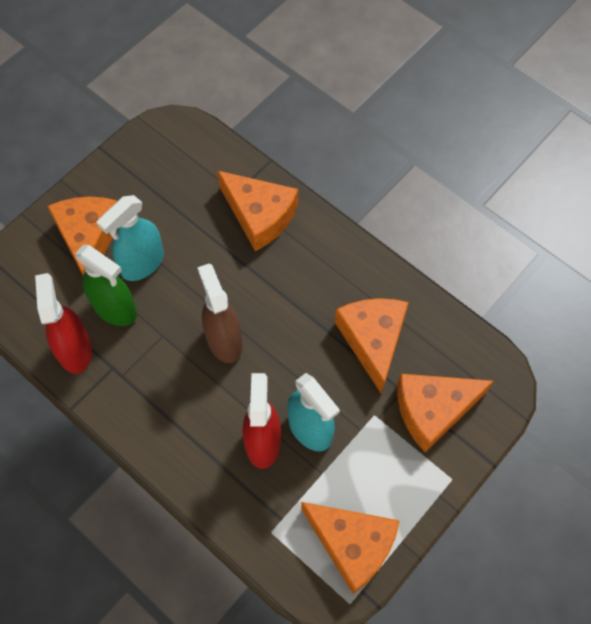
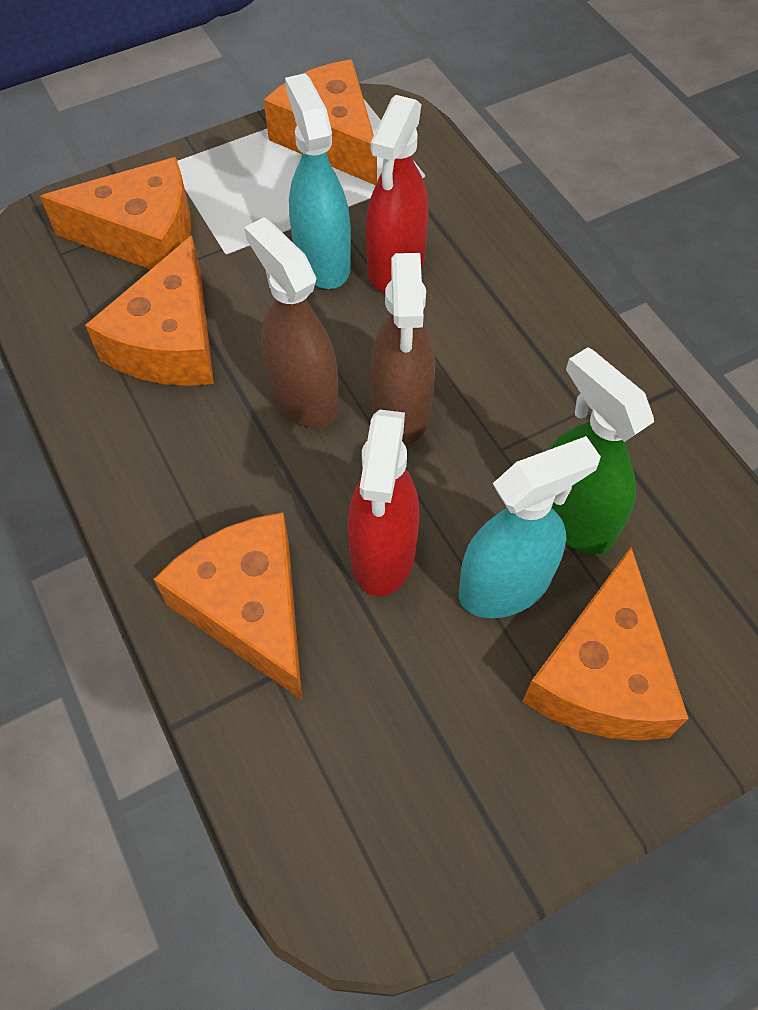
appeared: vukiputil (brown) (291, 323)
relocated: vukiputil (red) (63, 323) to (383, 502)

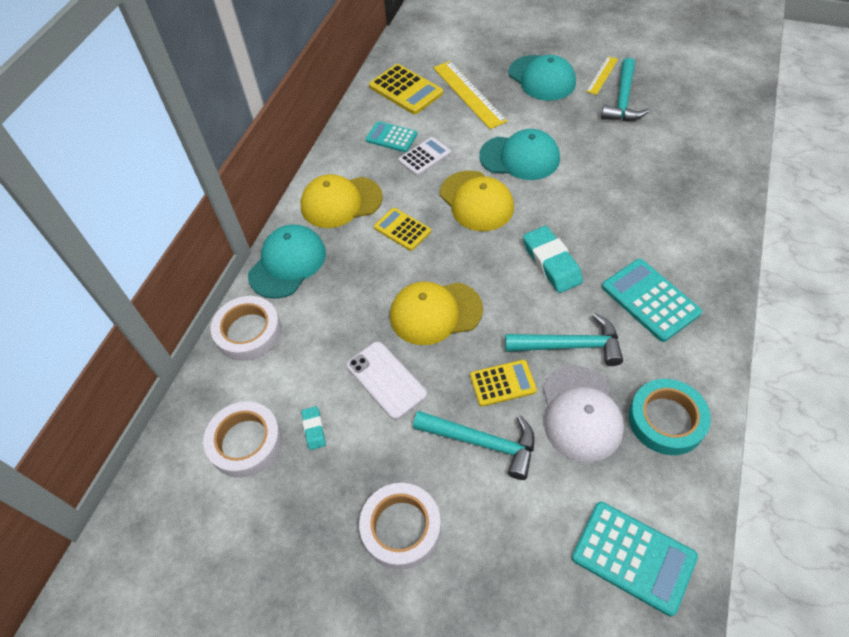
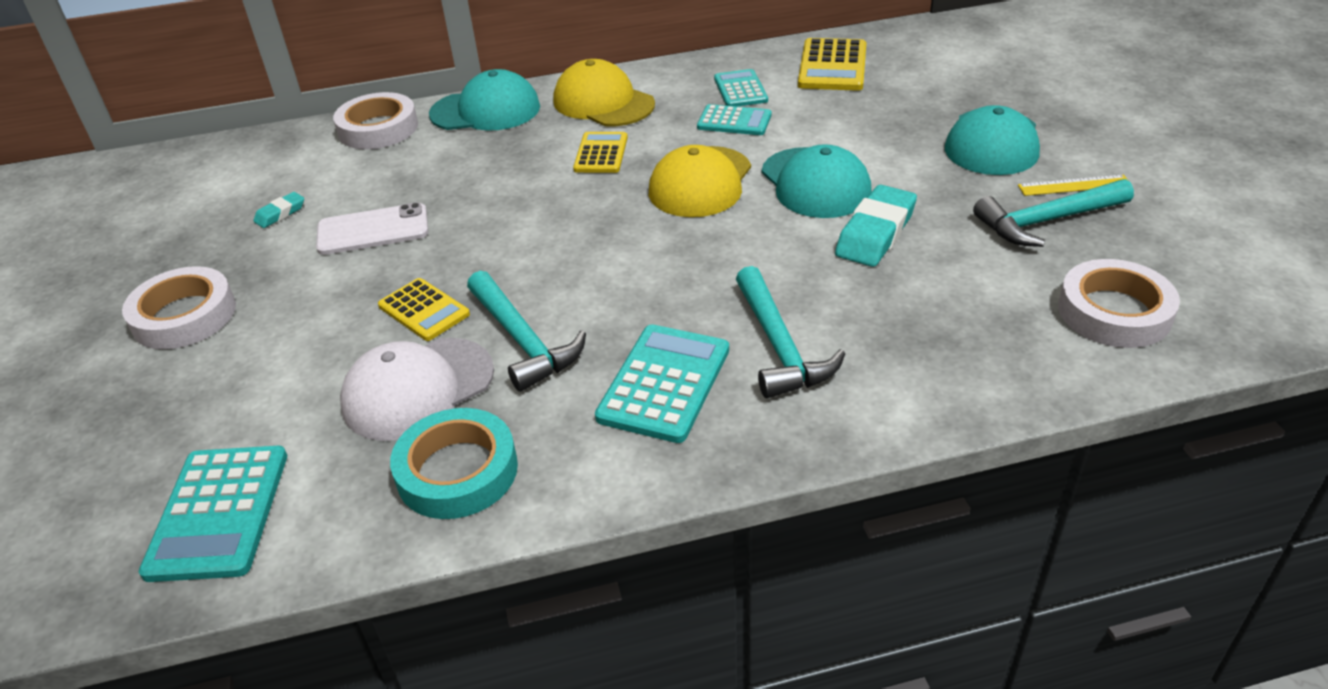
missing: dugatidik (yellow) (436, 313); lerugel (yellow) (470, 95)
relocated: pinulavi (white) (242, 439) to (1119, 303); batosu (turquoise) (474, 445) to (790, 332); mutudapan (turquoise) (553, 259) to (876, 226)
colour: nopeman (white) (424, 156) to nopeman (turquoise) (734, 119)
spun: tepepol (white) (387, 381) = (372, 228) 60 degrees clockwise

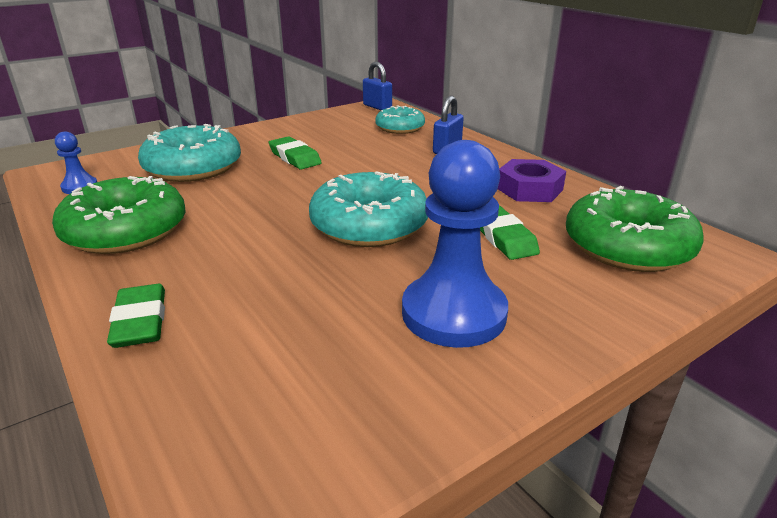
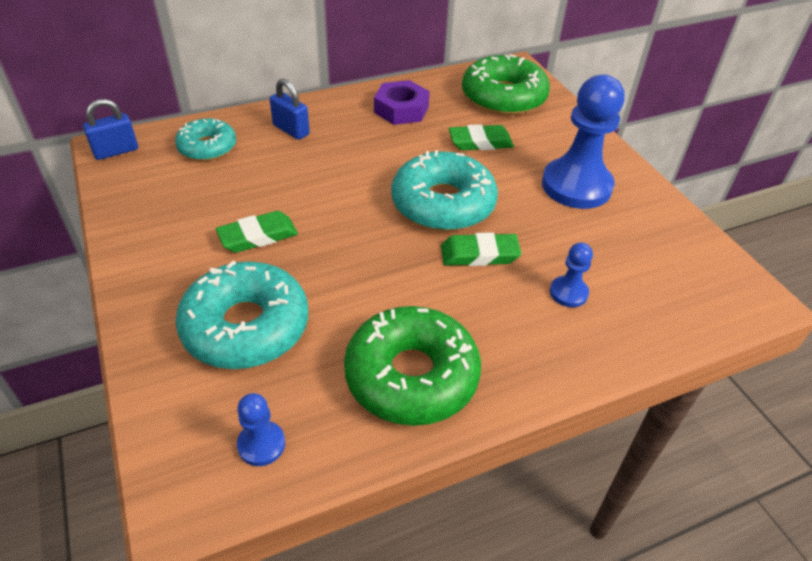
appeared: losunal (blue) (571, 274)
relocated: mutudapan (green) (136, 316) to (481, 249)

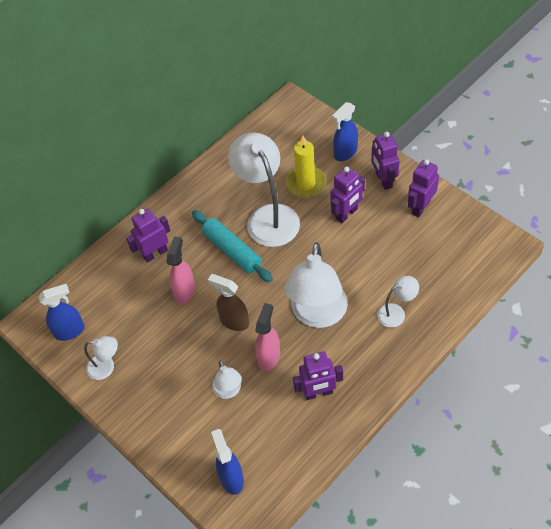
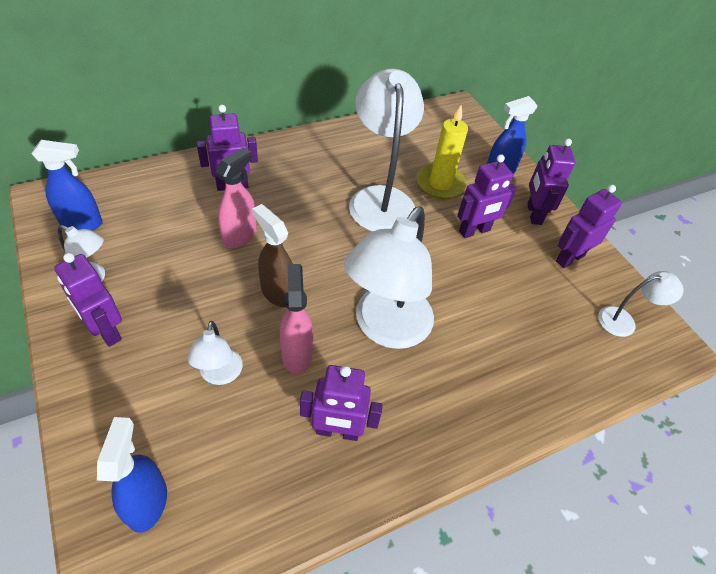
missing: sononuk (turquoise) (232, 246)
appeared: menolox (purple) (88, 300)
relocated: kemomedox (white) (398, 302) to (641, 304)
spun: vukiputil (pink) (267, 337) = (296, 319) 45 degrees counterclockwise

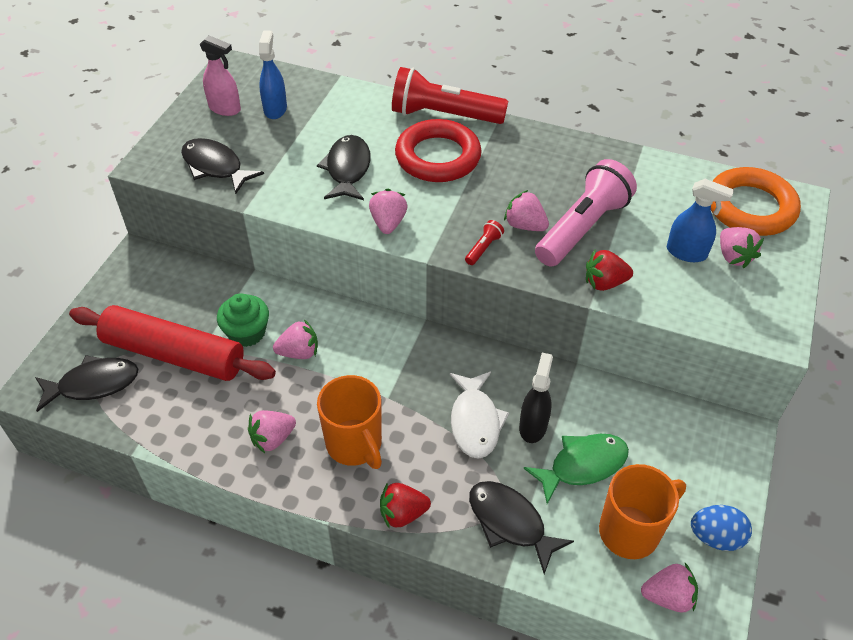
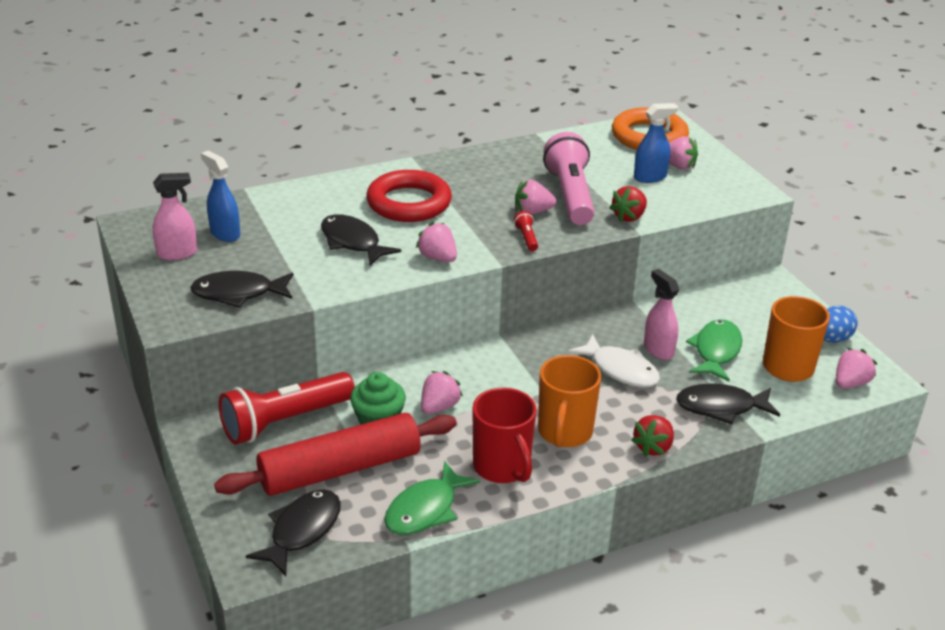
appeared: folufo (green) (432, 498)
relocated: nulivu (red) (450, 95) to (287, 408)
exchanged: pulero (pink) (272, 431) to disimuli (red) (504, 435)
colour: vukiputil (black) (536, 398) to vukiputil (pink) (661, 314)
spun: disimuli (orange) (349, 422) = (569, 401) 90 degrees clockwise

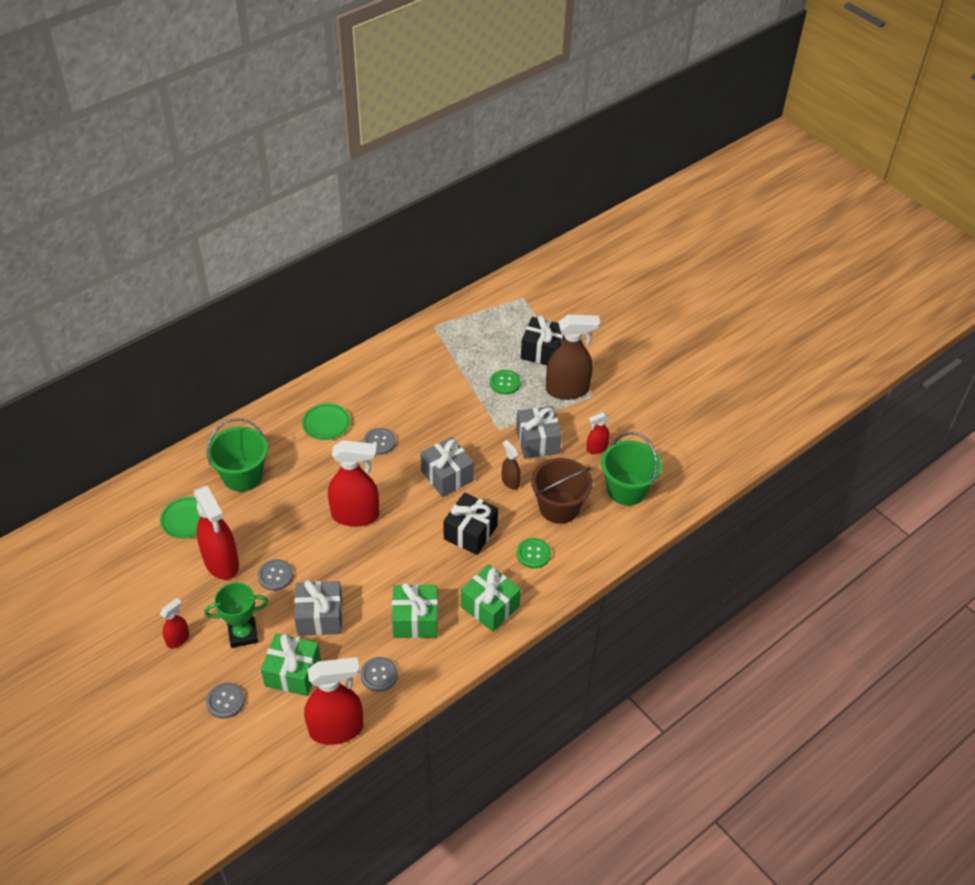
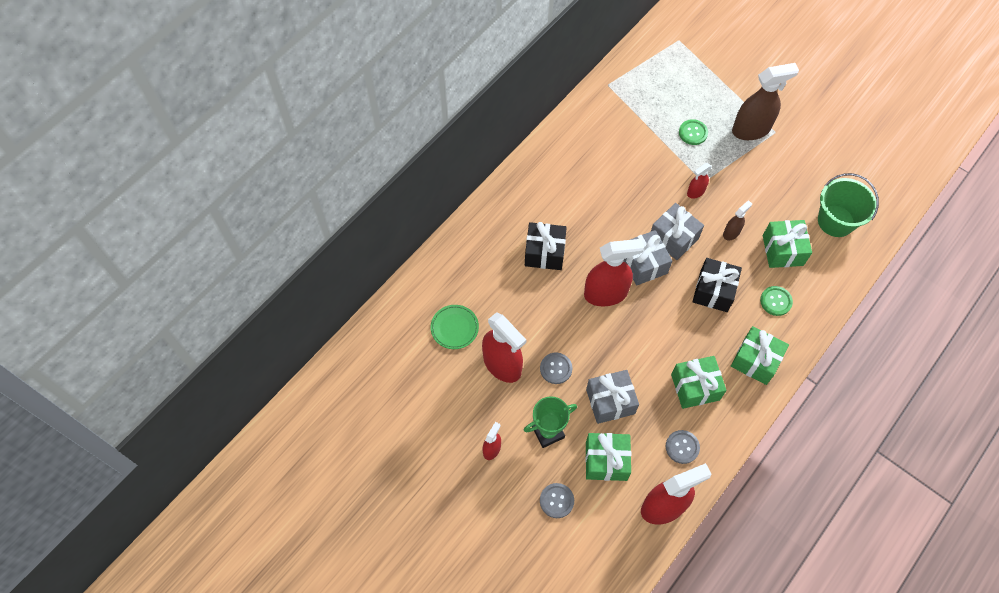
missing: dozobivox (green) (237, 455); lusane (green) (326, 421); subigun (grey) (380, 441)
relocated: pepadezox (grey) (539, 432) to (648, 258); pepadezox (black) (543, 340) to (546, 246); vukiputil (red) (598, 433) to (699, 181)
exchanged: dozobivox (brown) (562, 491) to pepadezox (green) (787, 244)
spun: vukiputil (brown) (511, 464) = (737, 220) 90 degrees clockwise

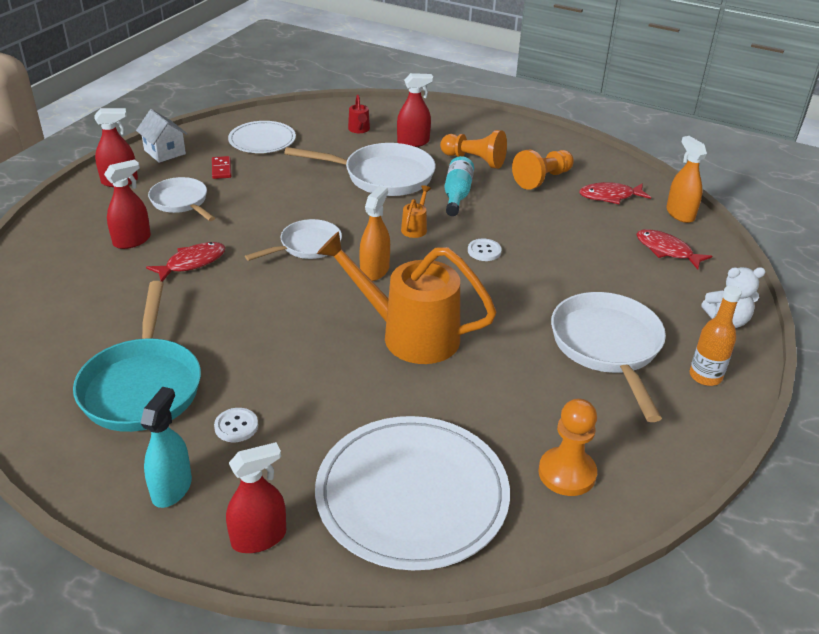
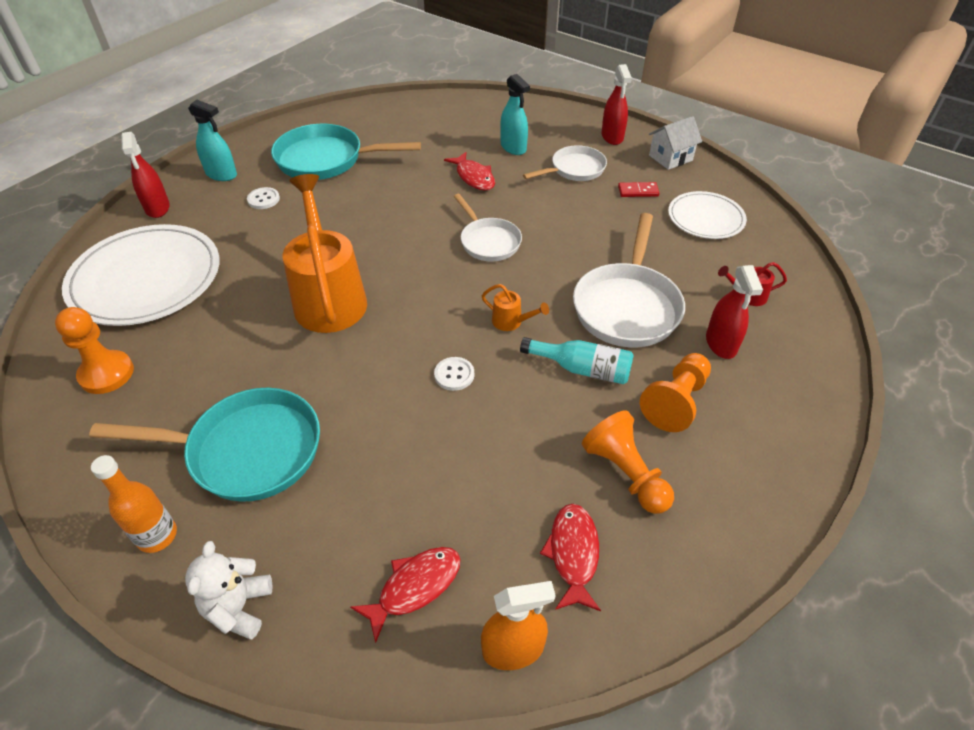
missing: vukiputil (orange) (374, 233)
colour: vukiputil (red) (127, 204) to vukiputil (turquoise) (515, 114); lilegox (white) (608, 357) to lilegox (turquoise) (204, 445)
spun: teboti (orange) (407, 297) = (324, 253) 45 degrees counterclockwise

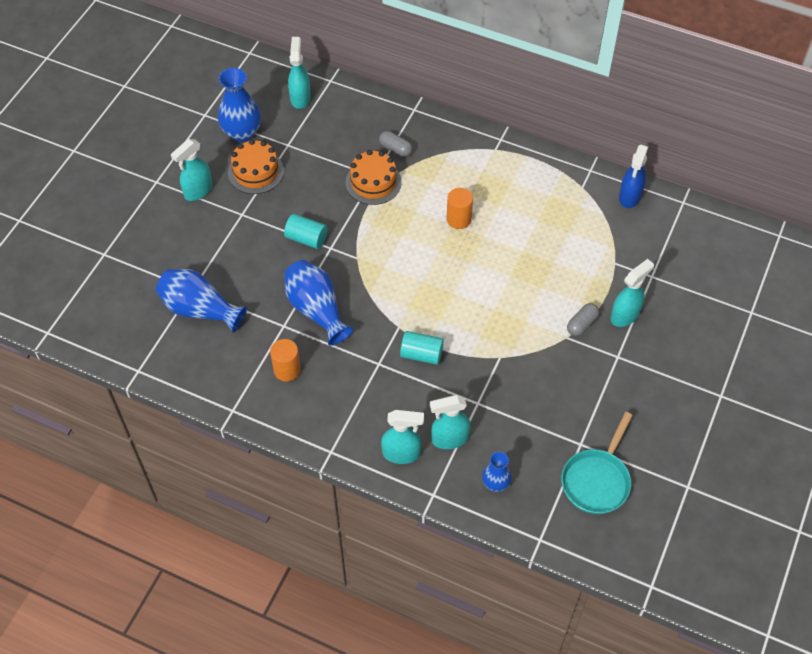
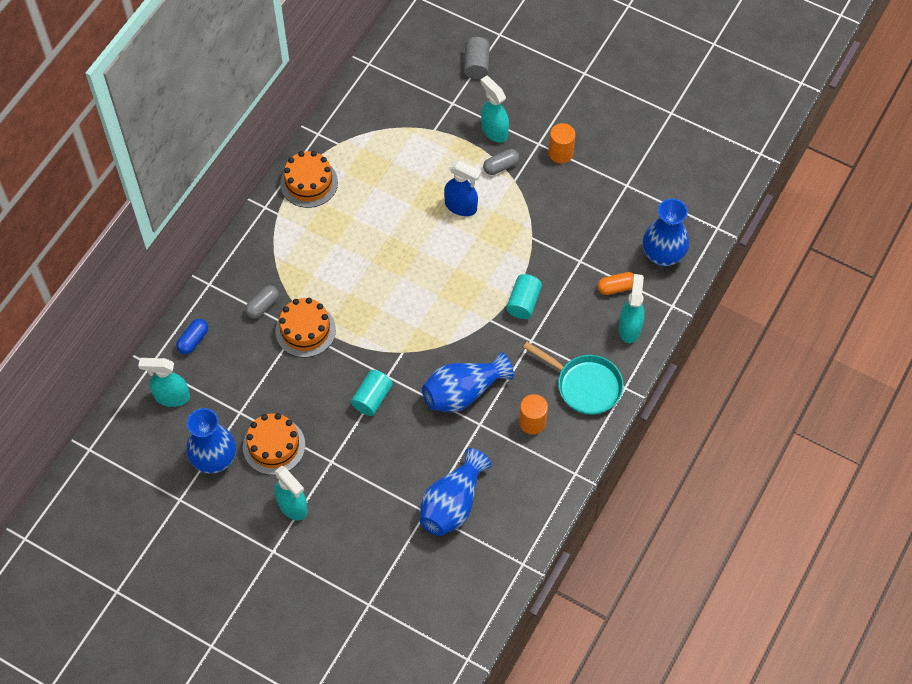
appeared: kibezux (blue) (192, 336); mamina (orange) (309, 179); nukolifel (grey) (477, 58)
relocated: nukolifel (orange) (460, 208) to (562, 143); lilegox (turquoise) (597, 463) to (573, 378); vukiputil (blue) (633, 176) to (462, 188)
exchanged: vukiputil (turquoise) (450, 422) to kibezux (orange) (615, 283)
spun: kibezux (grey) (583, 319) = (501, 162) 75 degrees counterclockwise
size: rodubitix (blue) (497, 472) = (666, 233) x1.75

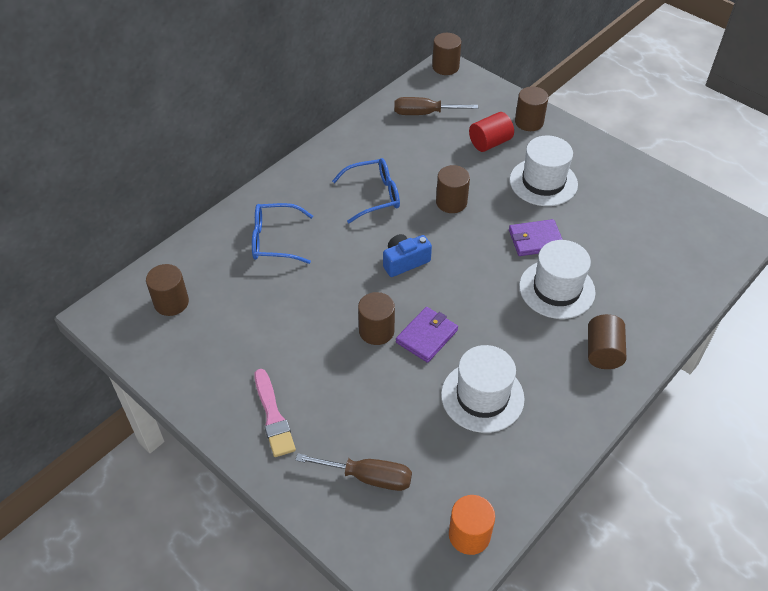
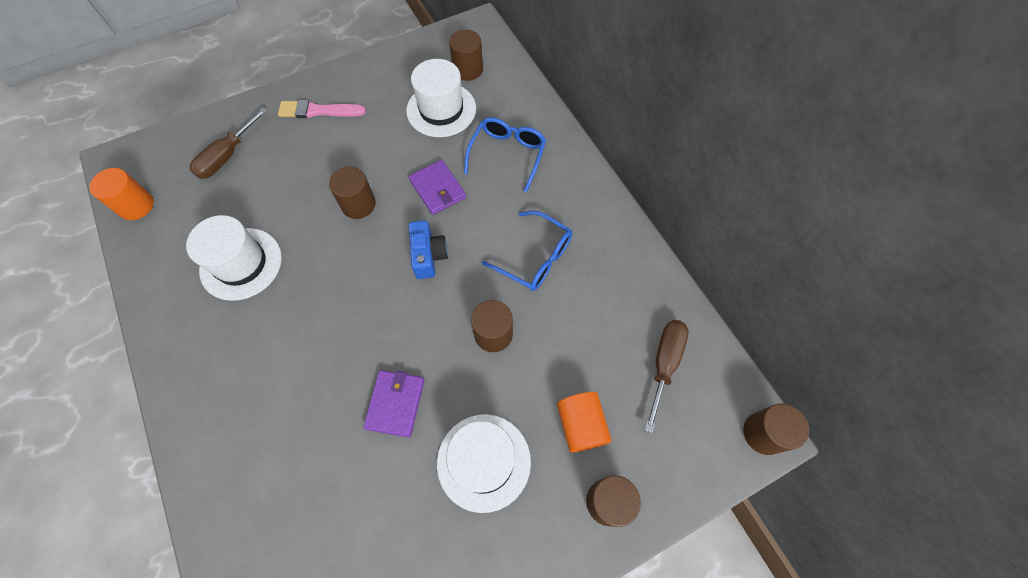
missing: nukolifel (brown) (607, 341)
relocated: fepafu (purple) (427, 335) to (437, 187); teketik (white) (557, 279) to (441, 98)
colour: nukolifel (red) (491, 132) to nukolifel (orange) (584, 422)
spun: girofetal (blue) (366, 190) = (527, 251) 60 degrees counterclockwise

